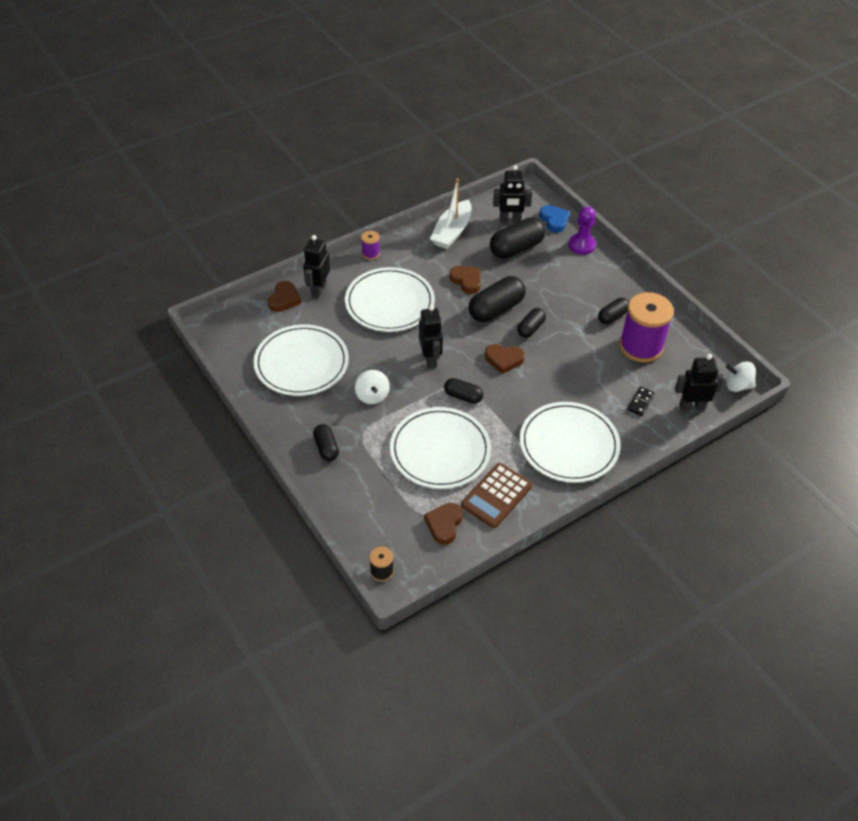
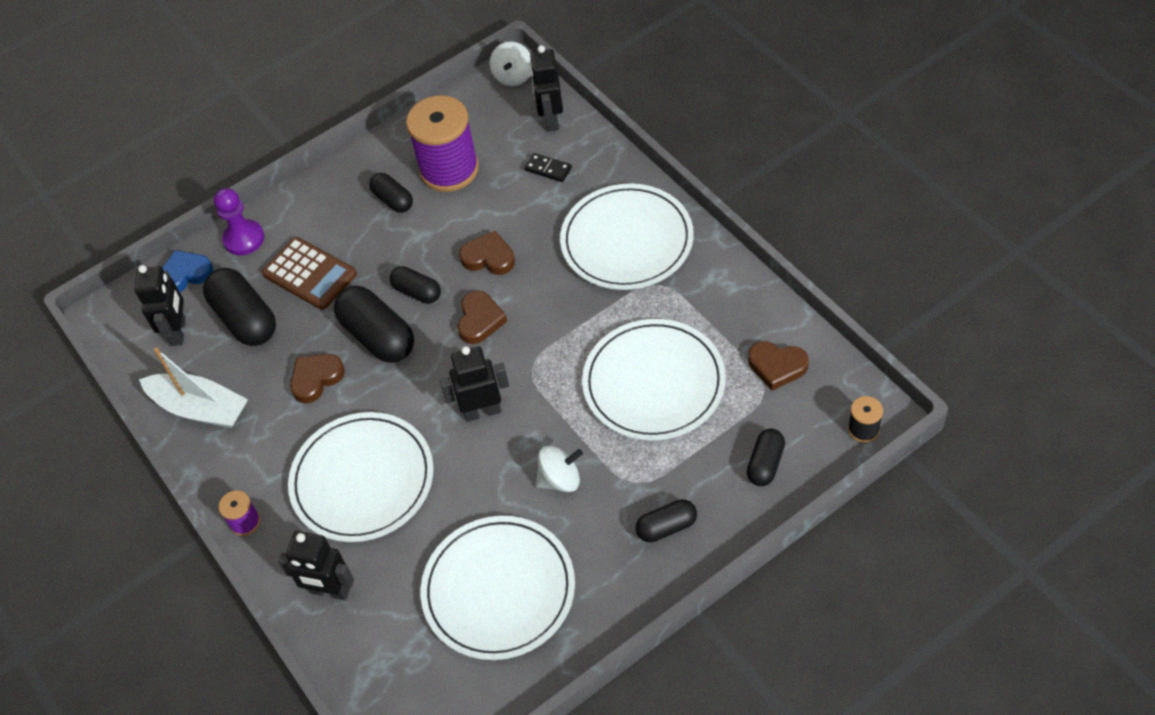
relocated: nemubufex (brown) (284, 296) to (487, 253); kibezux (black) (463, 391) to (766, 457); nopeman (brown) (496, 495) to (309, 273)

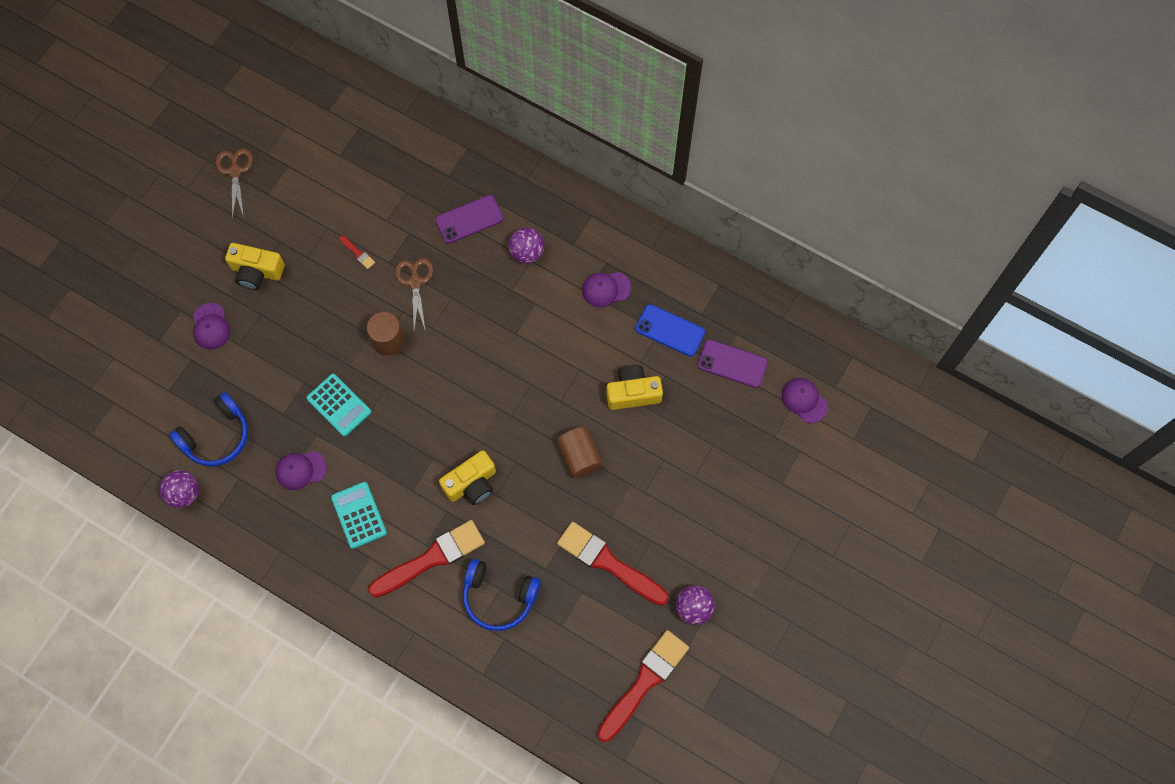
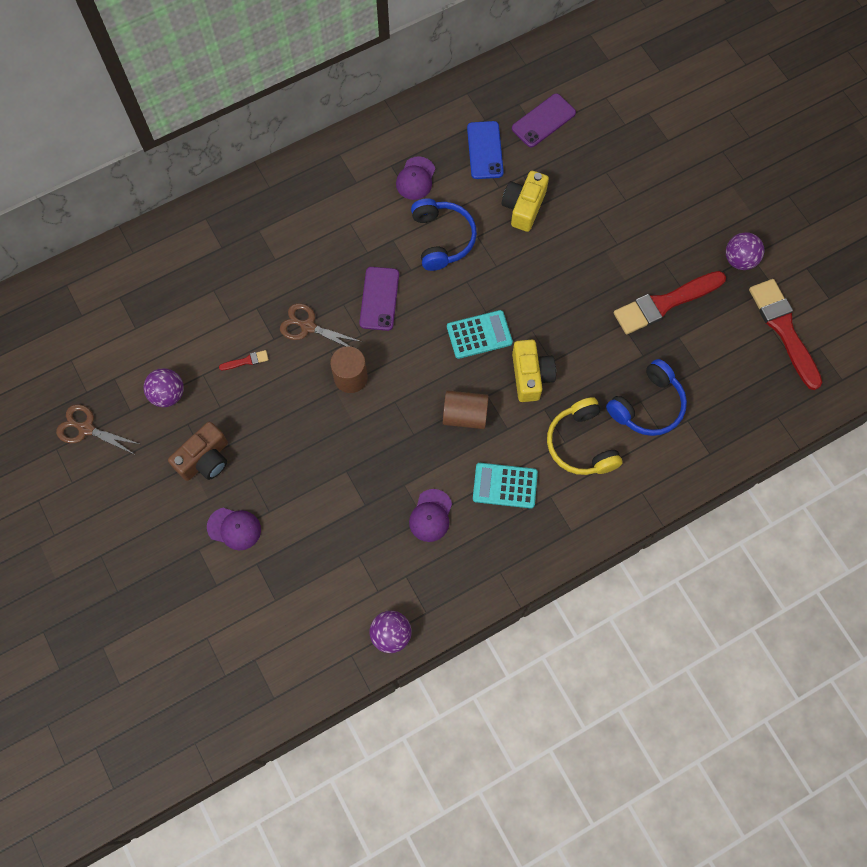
missing: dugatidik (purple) (804, 400)
relocated: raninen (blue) (208, 429) to (444, 234); nopeman (turquoise) (338, 405) to (480, 334); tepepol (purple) (469, 219) to (379, 299); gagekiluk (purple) (526, 245) to (163, 387); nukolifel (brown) (580, 452) to (466, 409)
exchanged: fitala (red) (426, 559) to raninen (yellow) (584, 436)
colour: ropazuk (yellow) (255, 266) to ropazuk (brown) (198, 451)
spun: tepepol (blue) (670, 330) = (485, 150) 60 degrees counterclockwise

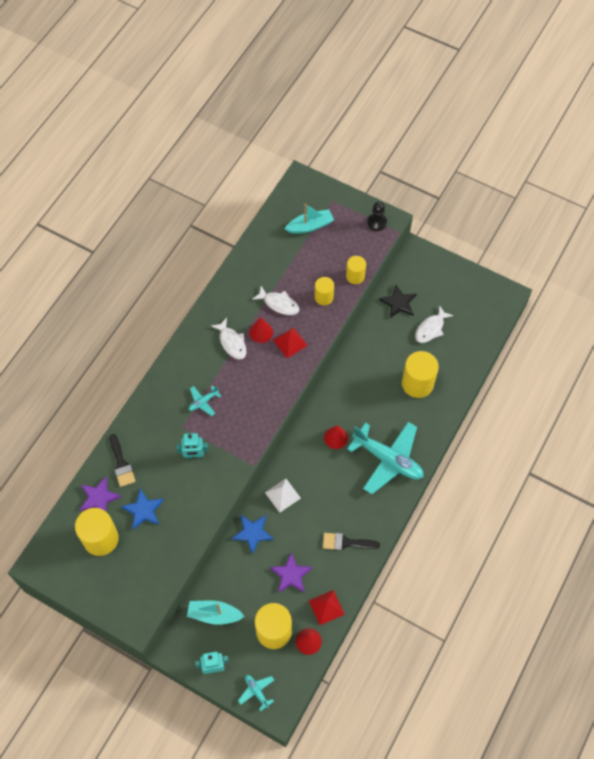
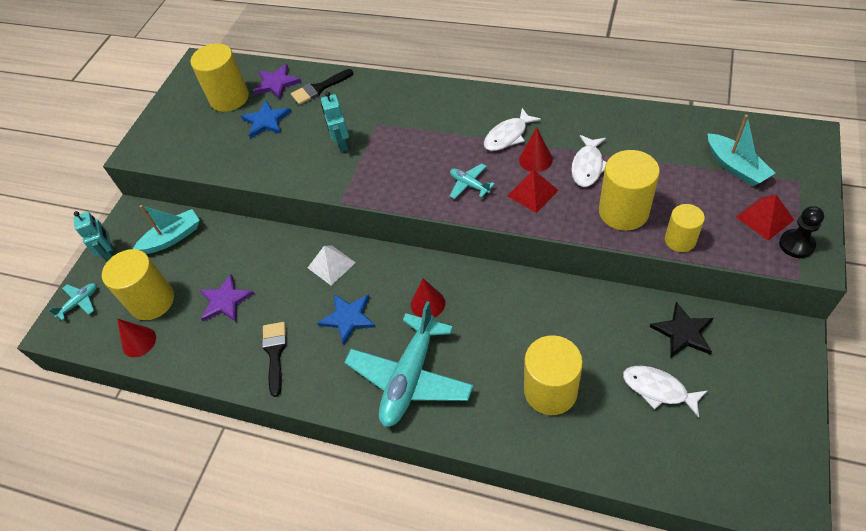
relocated: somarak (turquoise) (205, 400) to (472, 181); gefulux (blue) (253, 535) to (346, 319); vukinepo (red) (327, 607) to (765, 217)
spun: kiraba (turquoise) (216, 613) = (166, 229) 60 degrees clockwise
size: nukolifel (yellow) (324, 291) = (629, 190) x1.68

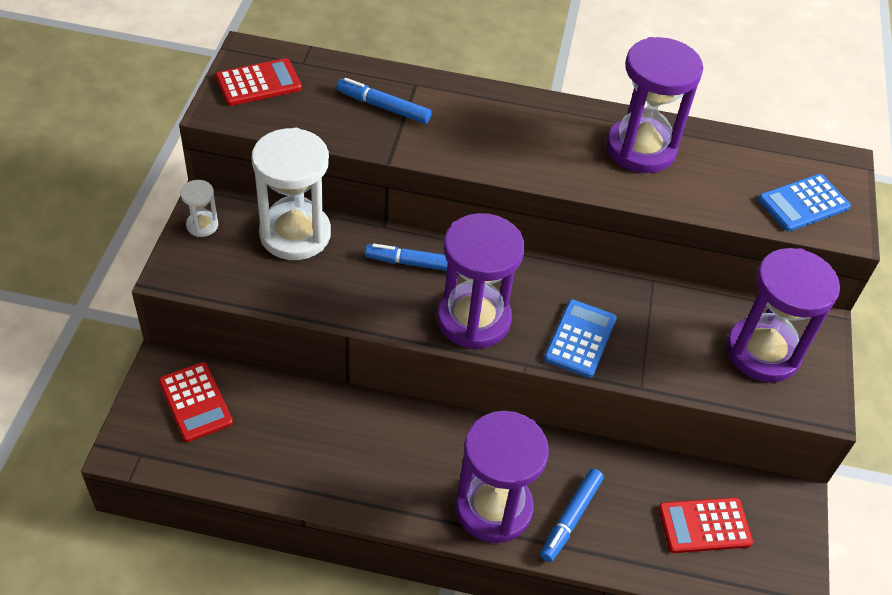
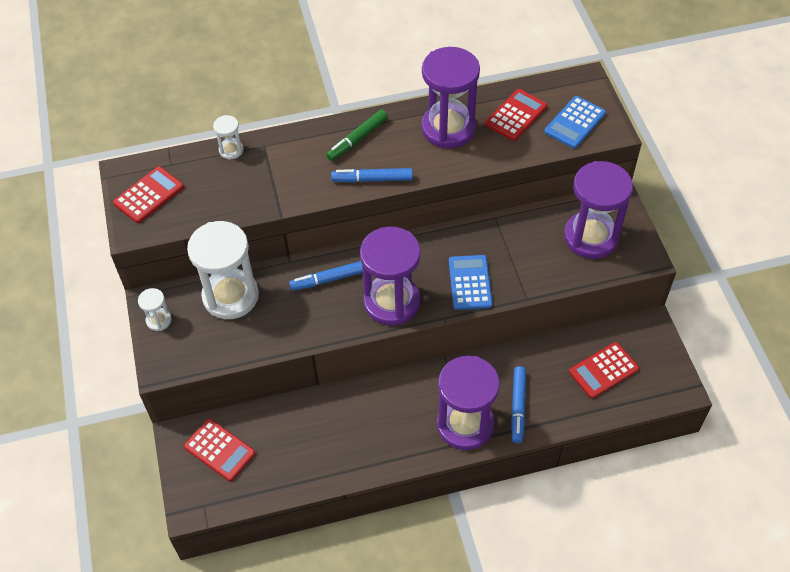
appeared: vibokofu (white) (228, 137); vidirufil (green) (357, 135); nopeman (red) (516, 115)
relocated: vidirufil (blue) (384, 101) to (372, 175)

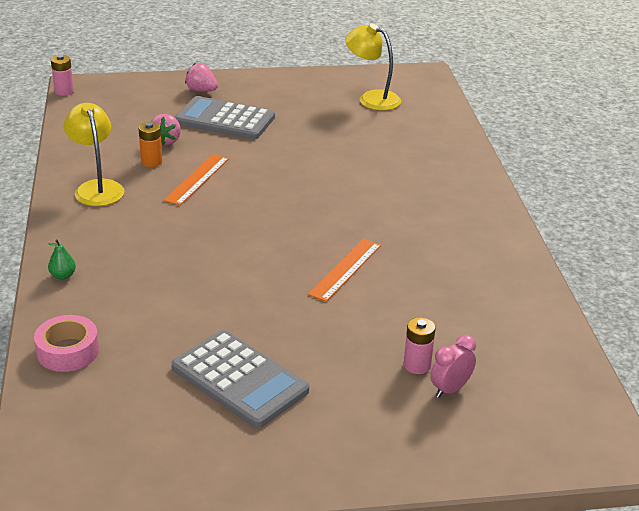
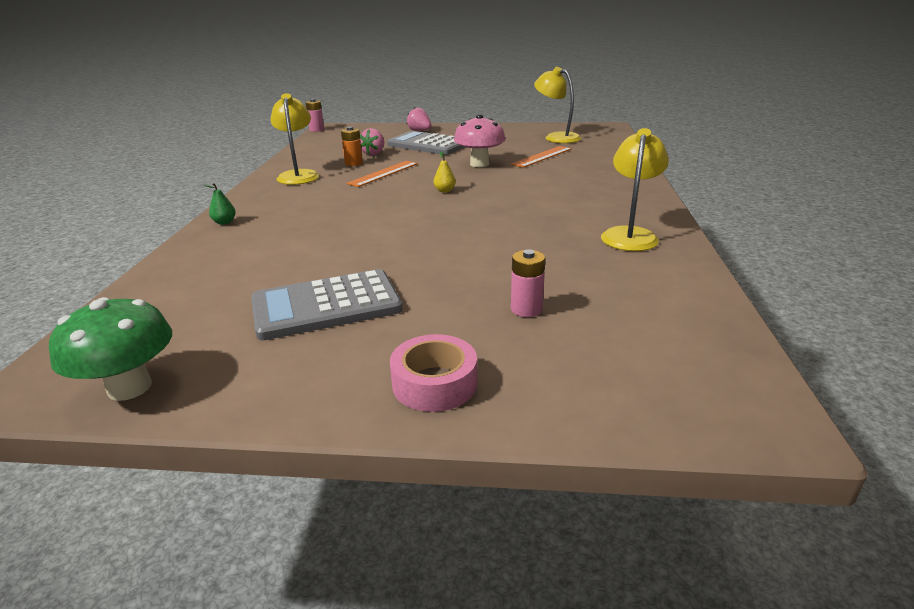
missing: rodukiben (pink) (453, 366)
appeared: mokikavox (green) (110, 349); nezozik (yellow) (445, 172); mokikavox (pink) (479, 140); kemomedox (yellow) (635, 189)
relocated: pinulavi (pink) (66, 343) to (433, 373); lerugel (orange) (344, 270) to (541, 157)
spun: nopeman (grey) (240, 379) = (327, 304) 105 degrees clockwise

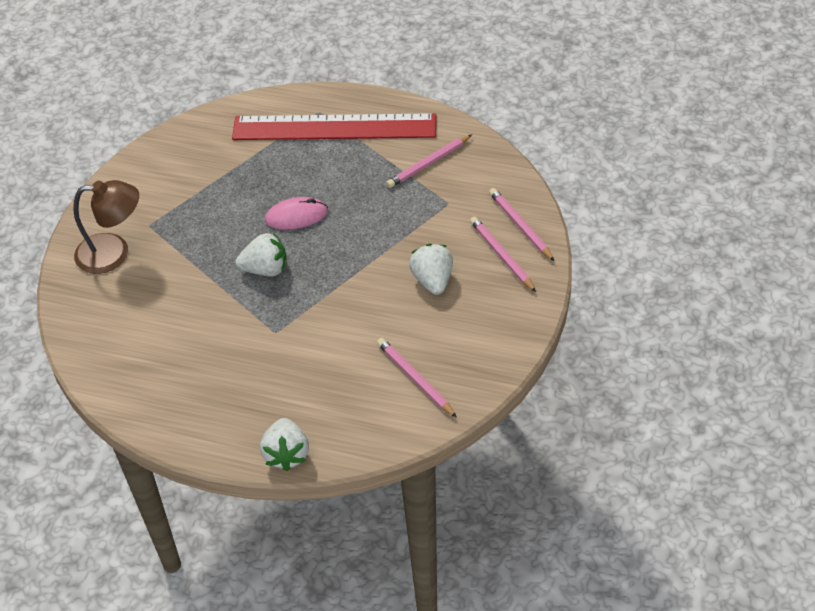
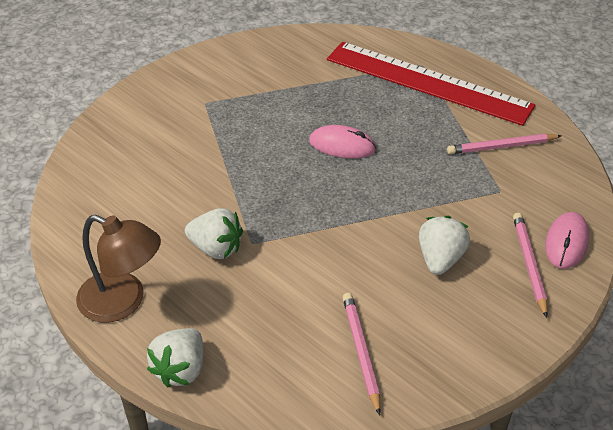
relocated: kemomedox (brown) (106, 227) to (118, 269); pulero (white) (261, 254) to (214, 233)
exchanged: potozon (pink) (521, 224) to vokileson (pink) (567, 240)

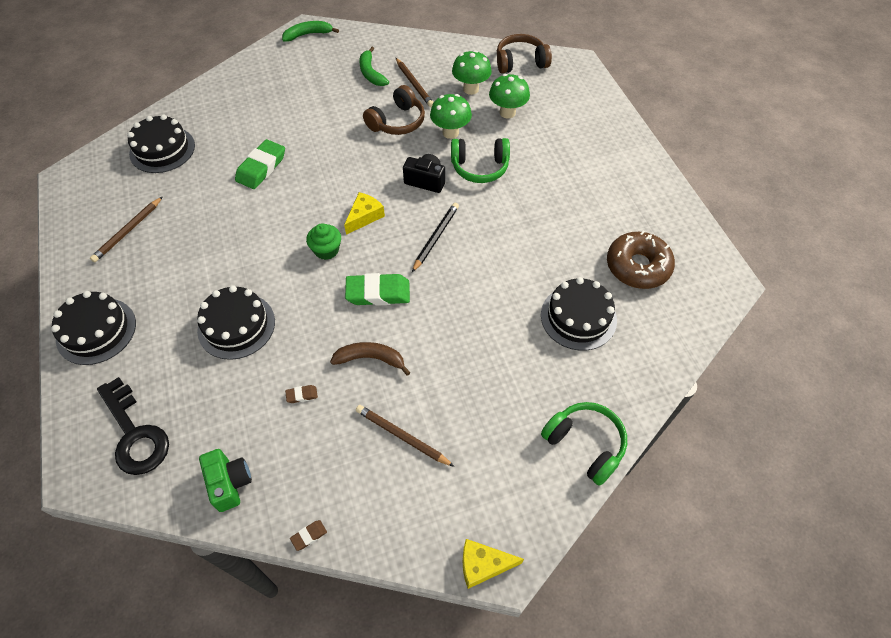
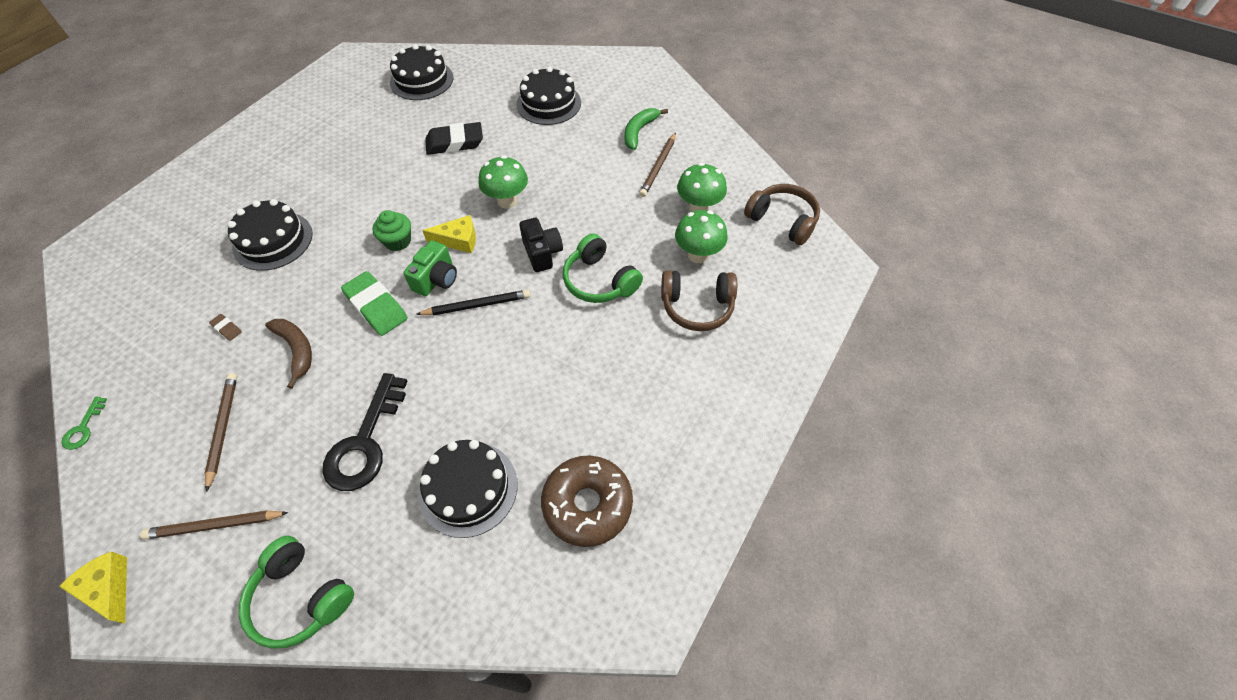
missing: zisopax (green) (310, 31)
relocated: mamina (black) (93, 328) to (548, 95); potozon (brown) (126, 229) to (214, 524); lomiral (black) (133, 426) to (364, 432); ropazuk (green) (225, 480) to (430, 268); raninen (brown) (394, 110) to (699, 301); mokikavox (green) (451, 116) to (503, 182)
exchanged: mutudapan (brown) (308, 535) to lomiral (green) (84, 423)
colour: mutudapan (green) (260, 164) to mutudapan (black) (454, 138)
spun: raninen (green) (584, 444) = (296, 592) 120 degrees clockwise

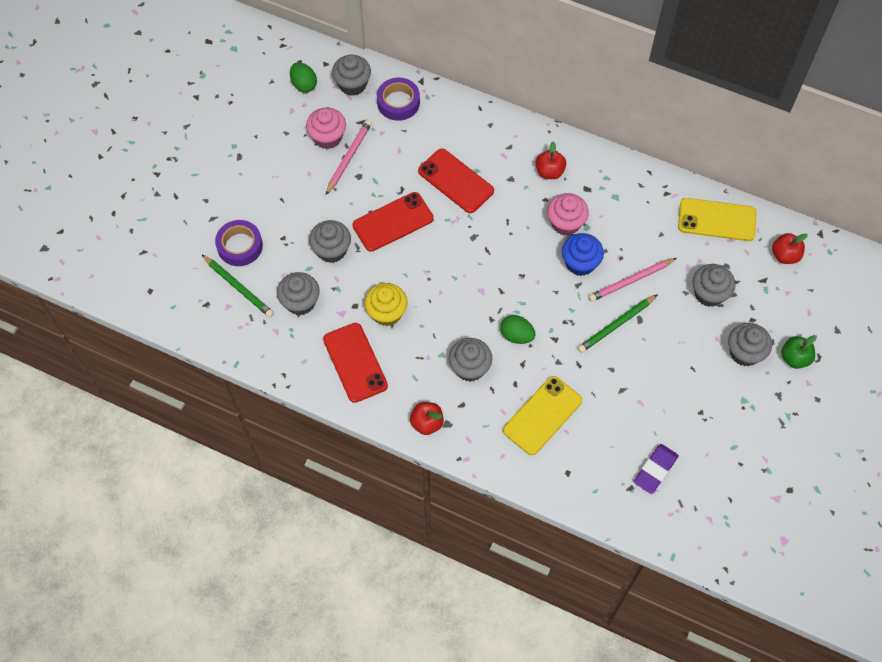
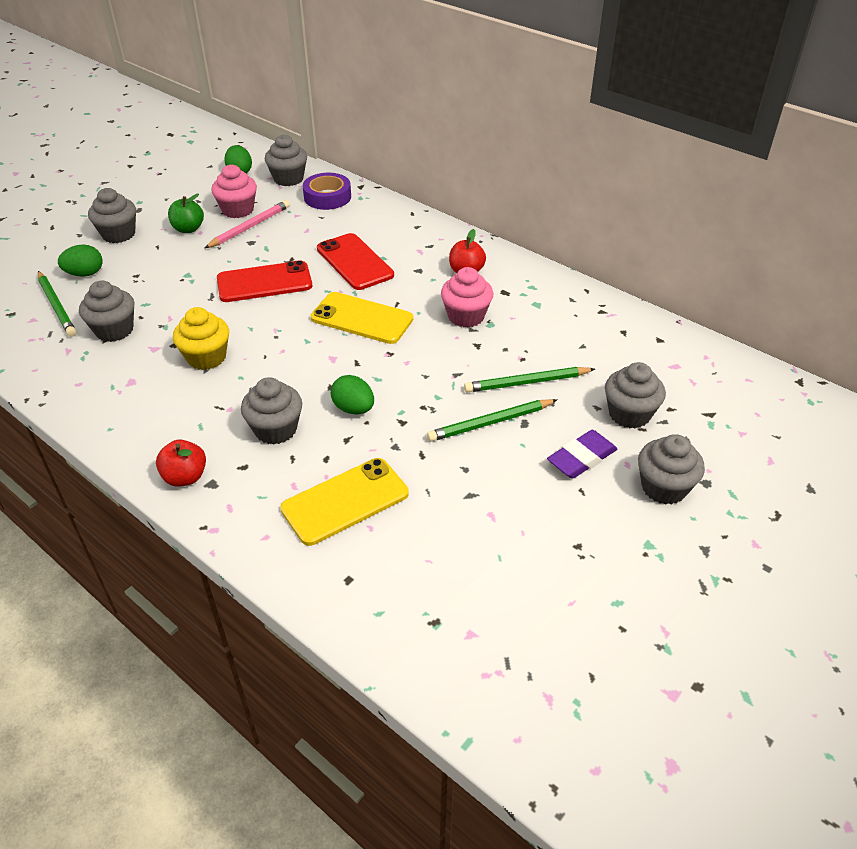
missing: tepepol (red) (355, 363); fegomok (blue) (583, 254); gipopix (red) (790, 248)
relocated: fegomok (grey) (330, 241) to (112, 215); mutudapan (purple) (656, 469) to (582, 454); tepepol (yellow) (717, 219) to (362, 318); gipopix (green) (799, 352) to (186, 213)
exchanged: pinulavi (purple) (239, 243) to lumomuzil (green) (80, 261)
colour: potozon (pink) (633, 280) to potozon (green) (529, 380)

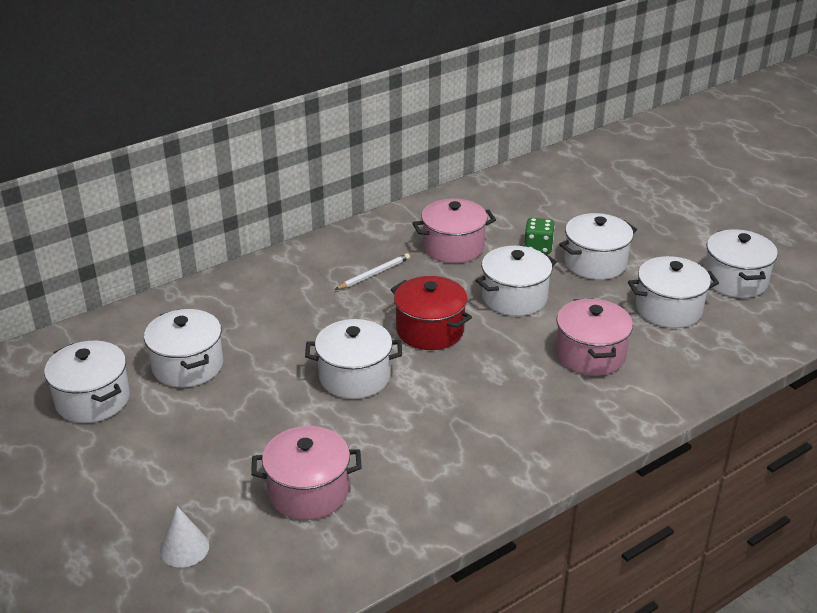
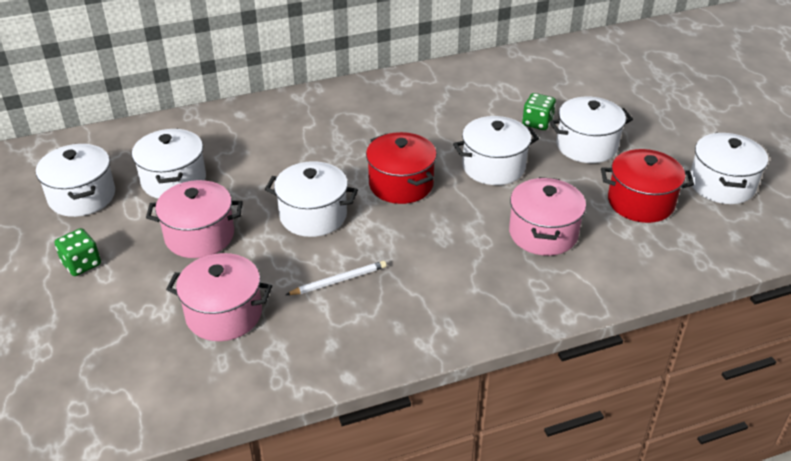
missing: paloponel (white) (184, 537)
appeared: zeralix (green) (78, 252)
relocated: potozon (white) (372, 271) to (336, 278); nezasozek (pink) (454, 231) to (194, 219)
colour: nezasozek (white) (673, 292) to nezasozek (red) (647, 186)

